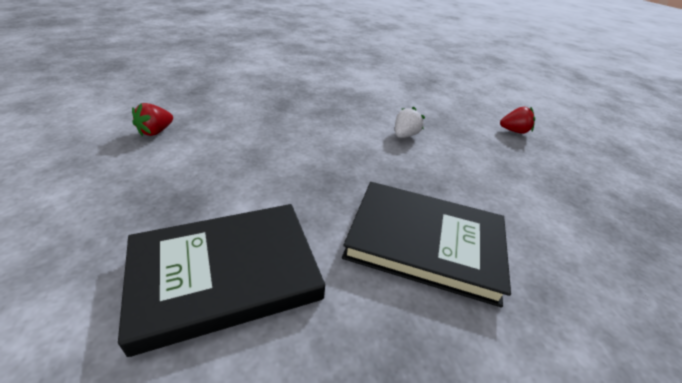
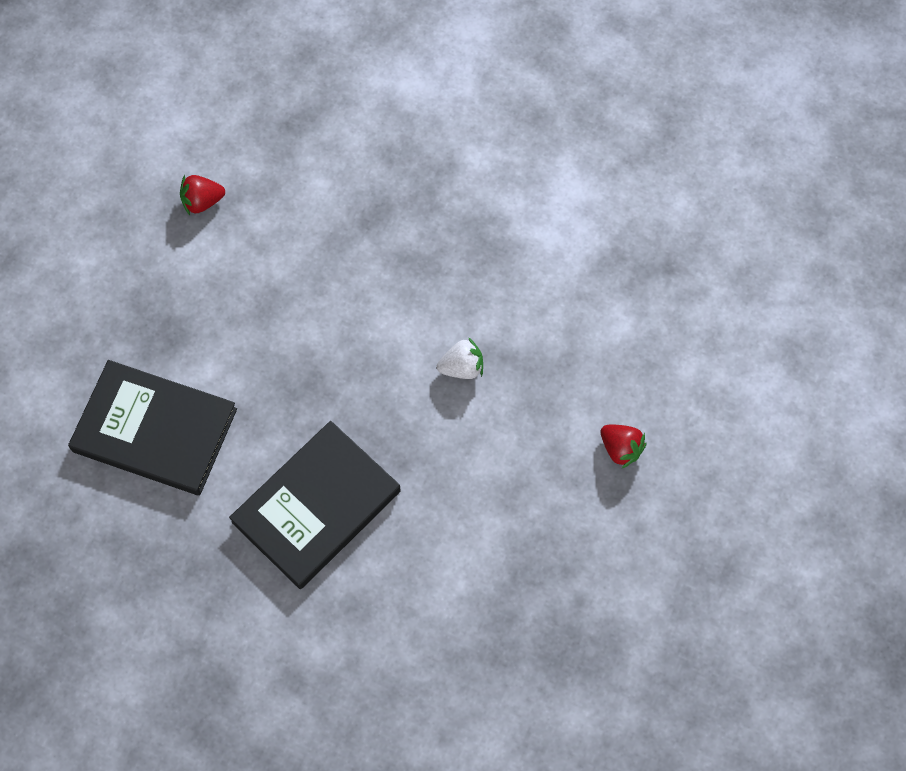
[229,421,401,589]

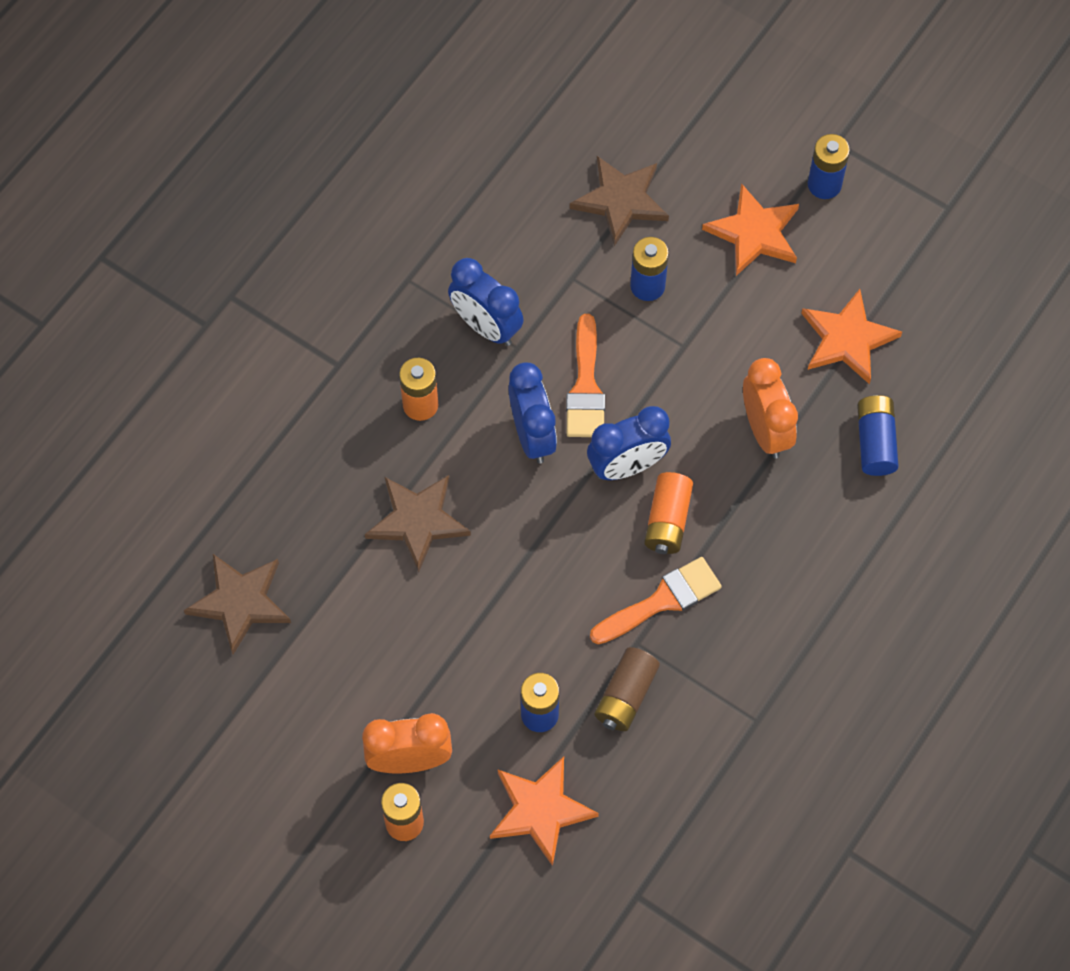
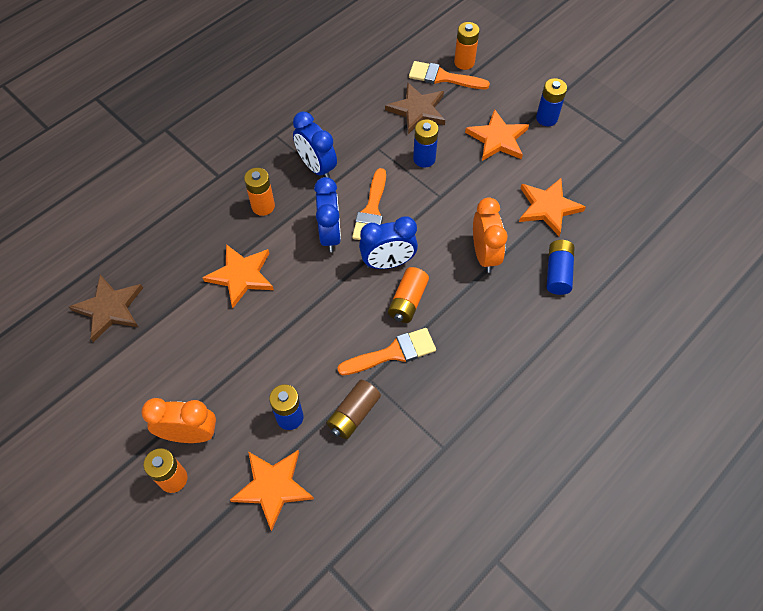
[202,244,274,308]
[409,61,490,89]
[454,22,479,70]

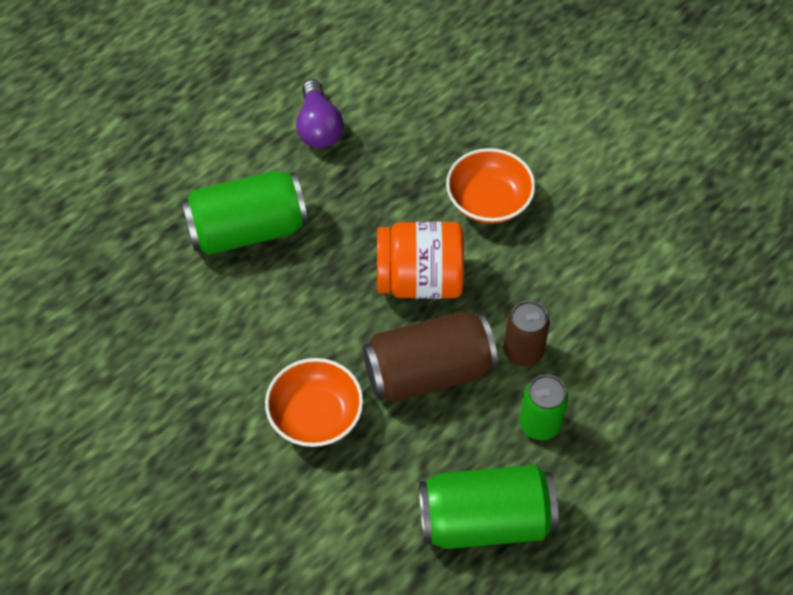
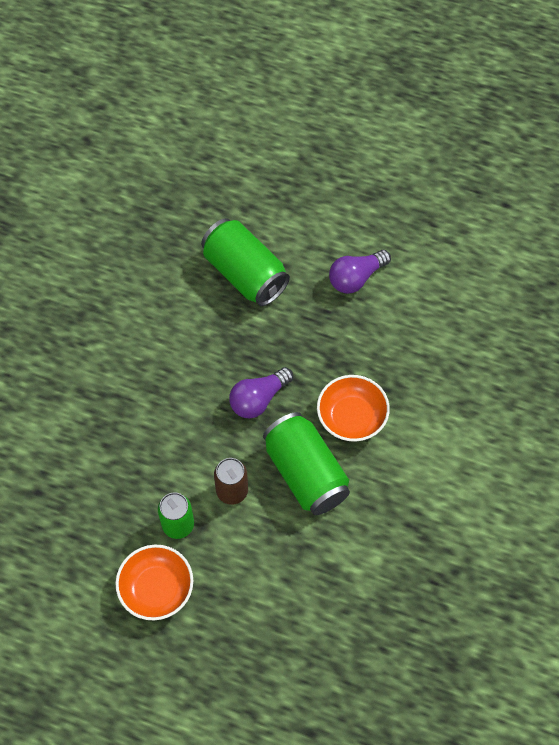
[115,545,193,620]
[363,312,498,403] (first image)
[229,367,293,419]
[263,412,350,515]

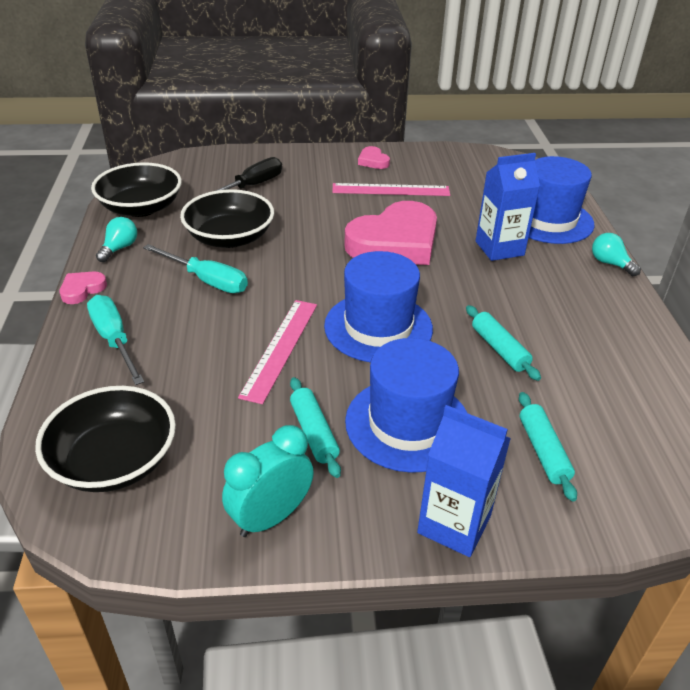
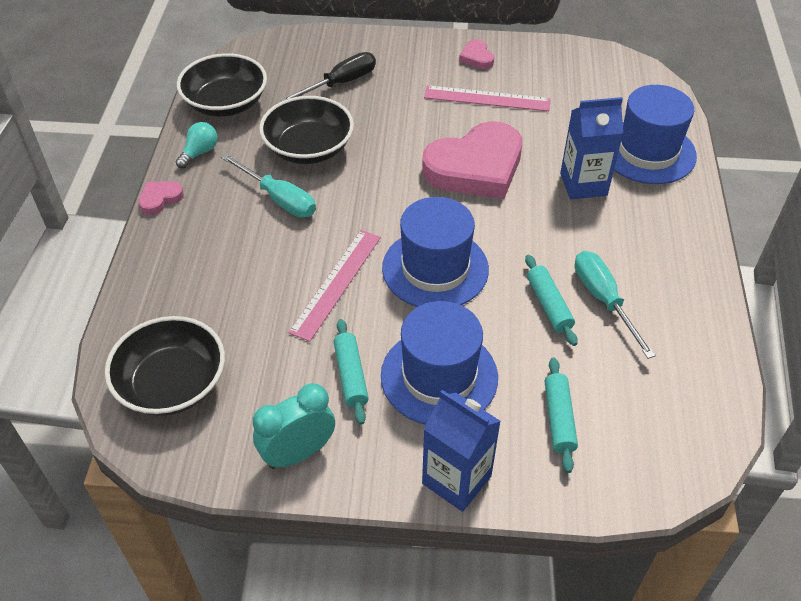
[575,251,656,359]
[592,233,641,276] (first image)

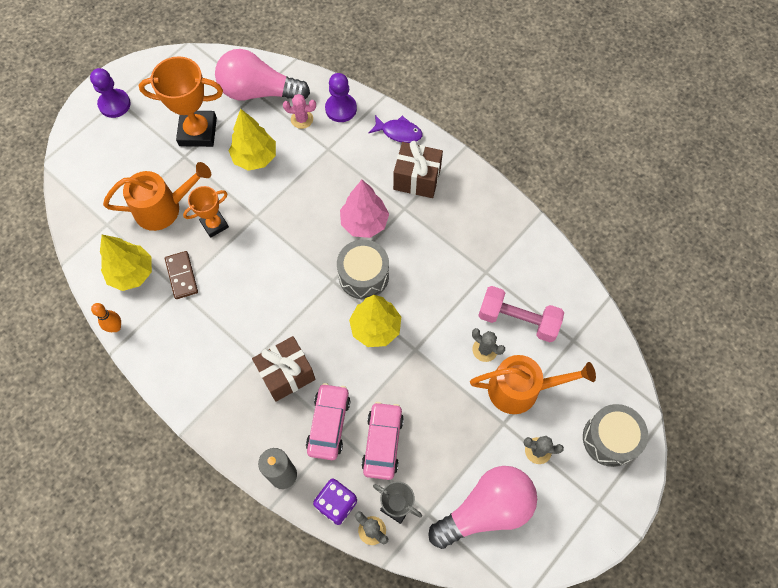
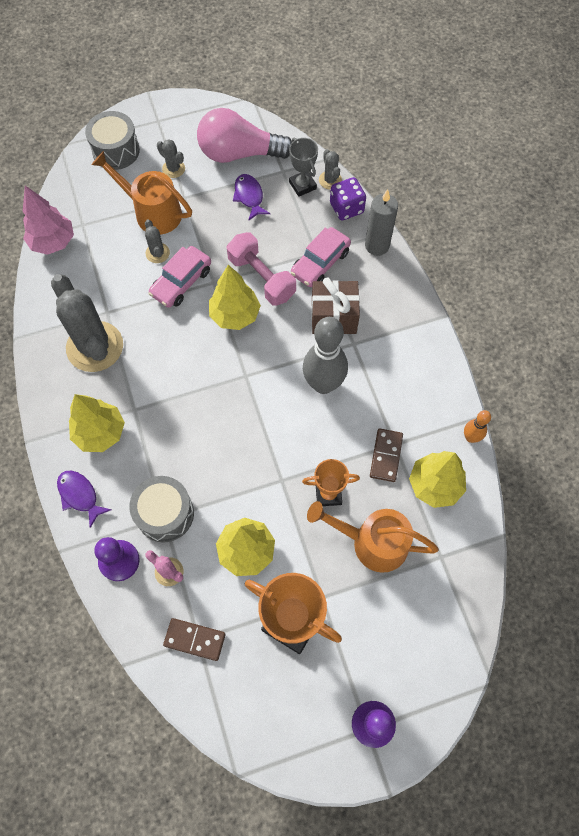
[163,618,226,661]
[129,476,194,542]
[23,186,74,255]
[148,246,211,308]
[69,394,125,452]
[226,232,296,306]
[51,274,123,372]
[233,174,270,221]
[303,317,348,394]

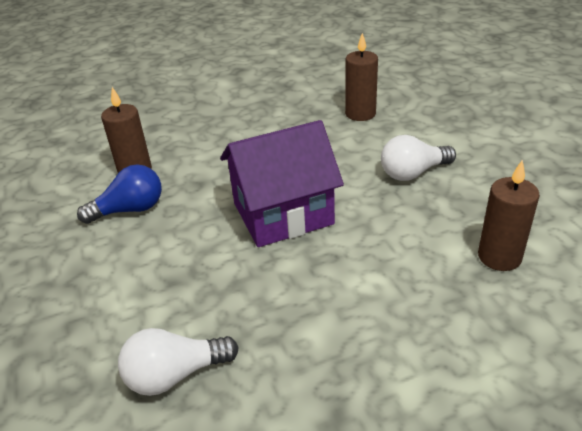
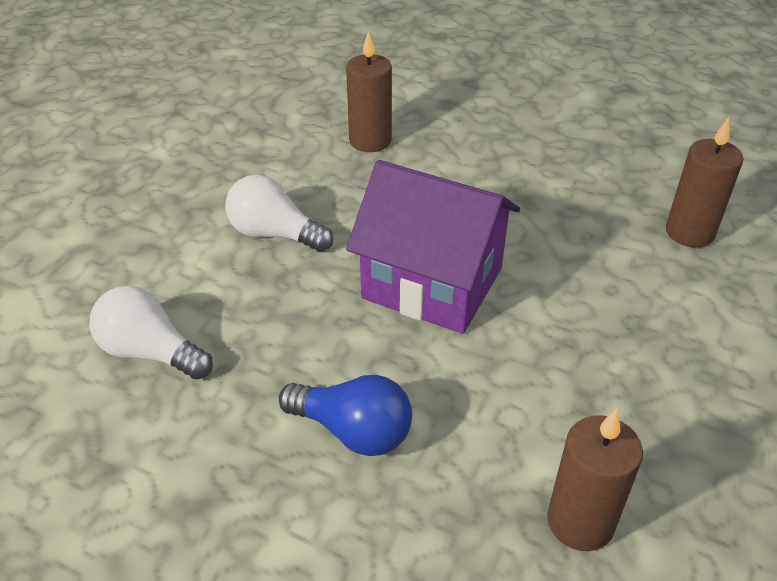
[279,375,412,456]
[225,175,333,252]

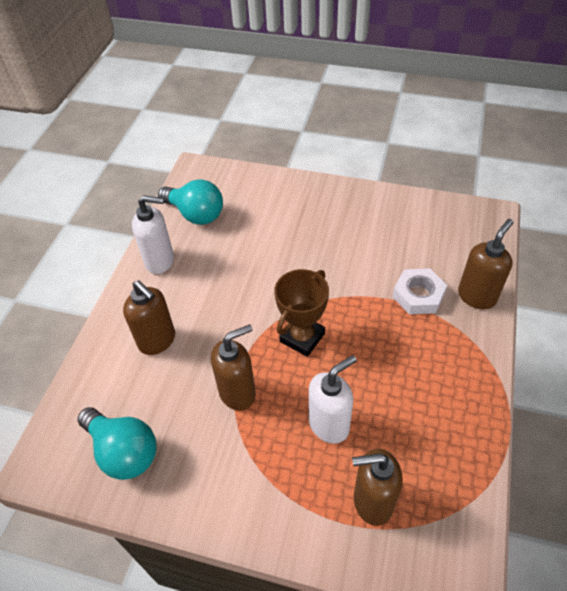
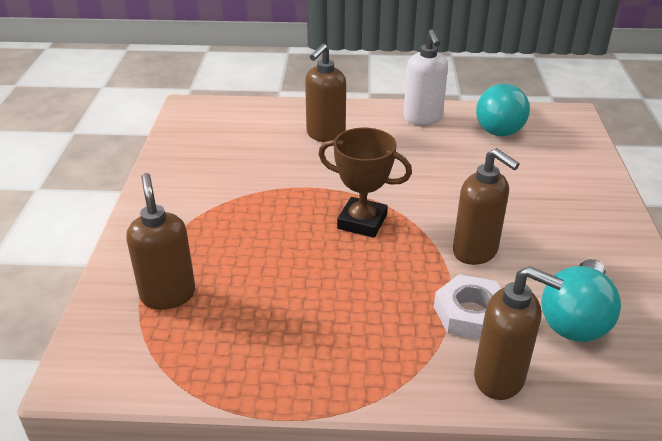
[541,259,621,342]
[453,148,520,265]
[309,355,357,444] (first image)

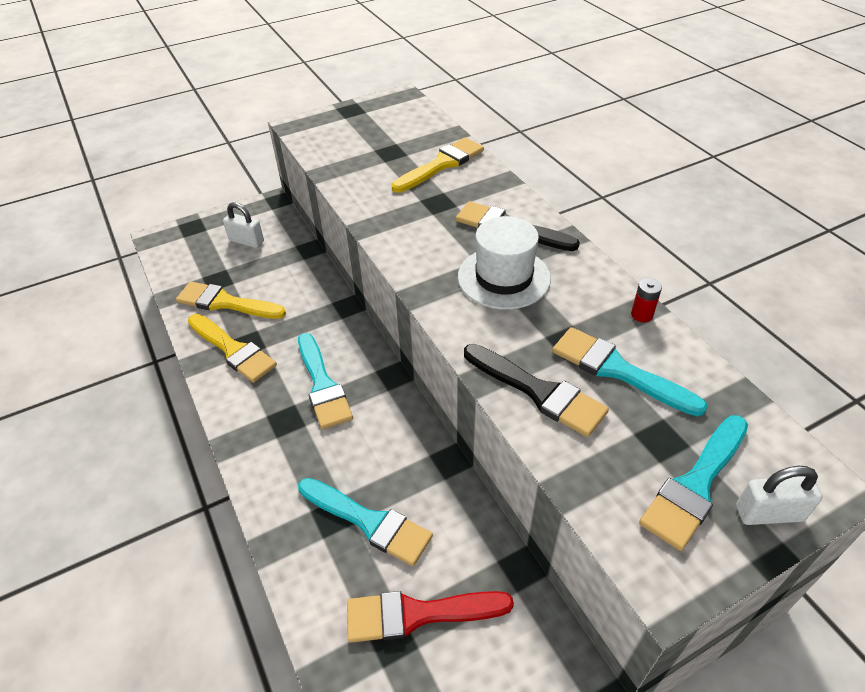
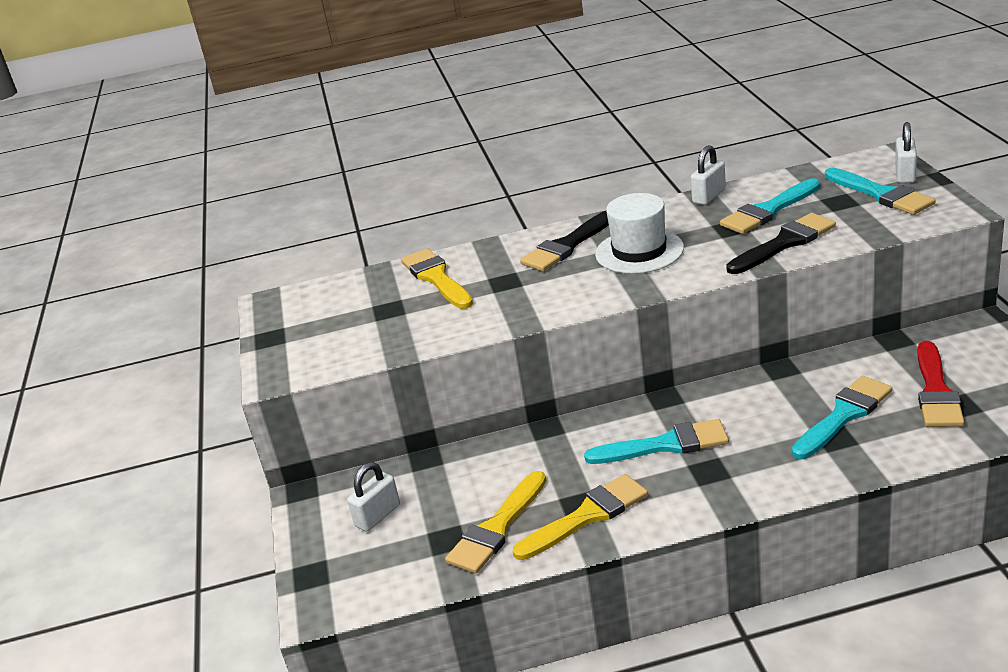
[691,145,726,205]

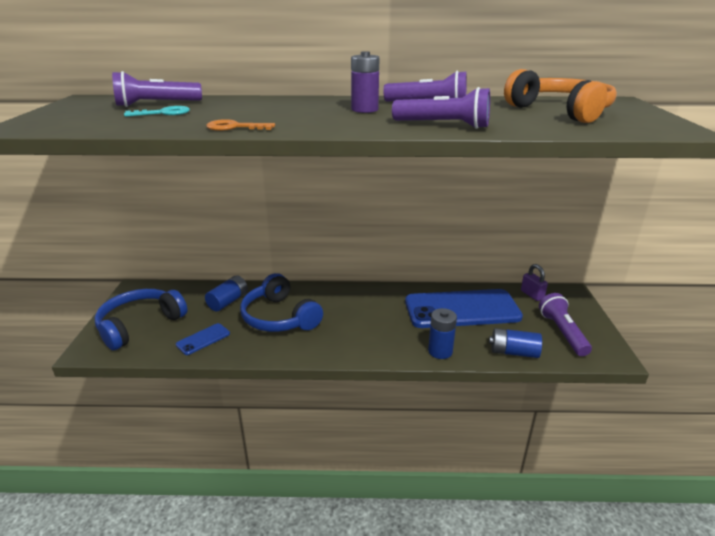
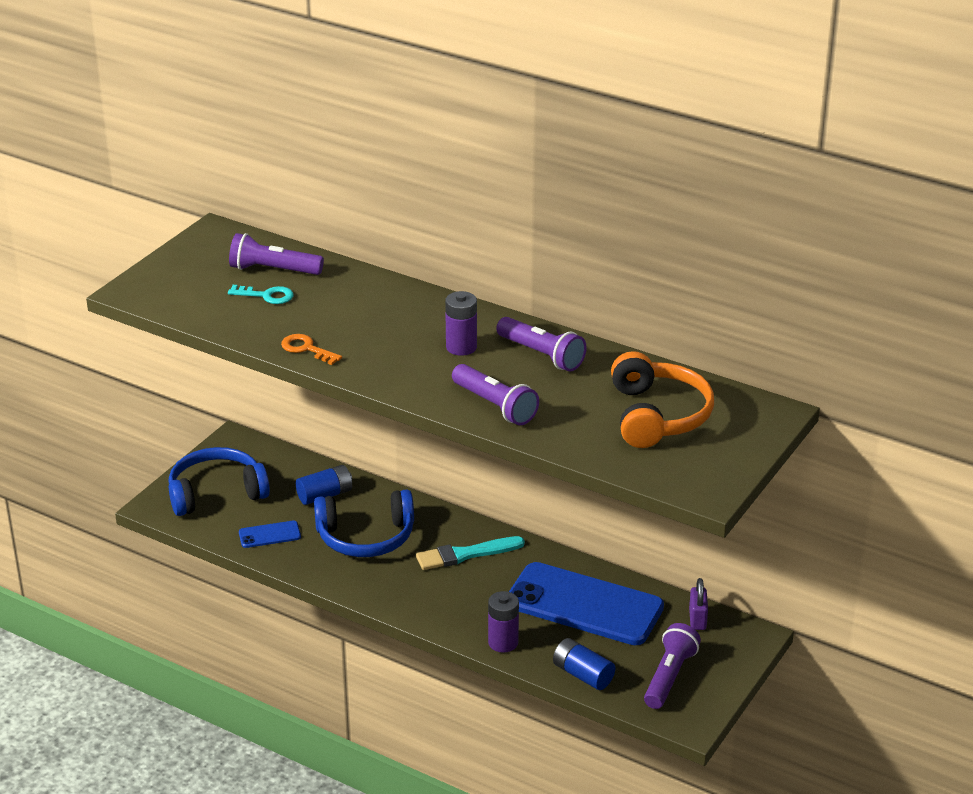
[314,490,414,557]
[488,591,519,653]
[416,536,525,570]

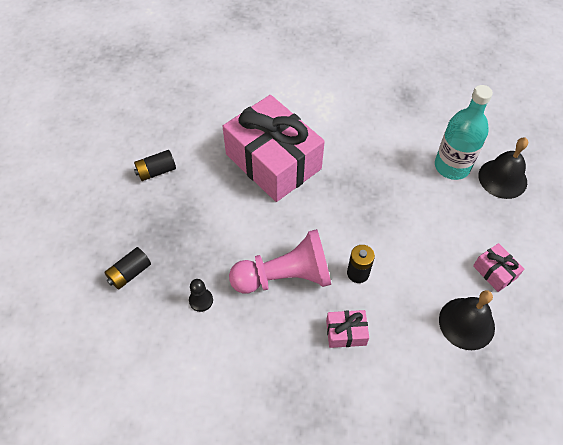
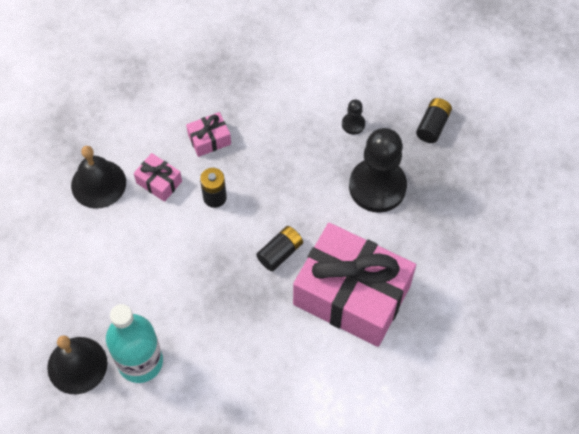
[256,226,303,271]
[229,229,331,294] (first image)
[134,153,182,202]
[349,128,407,213]

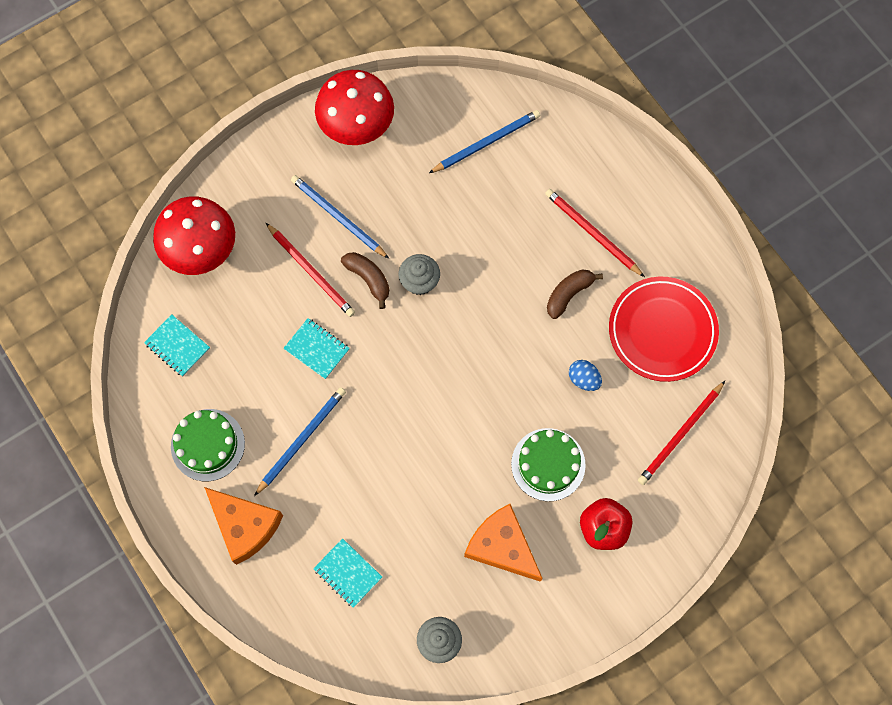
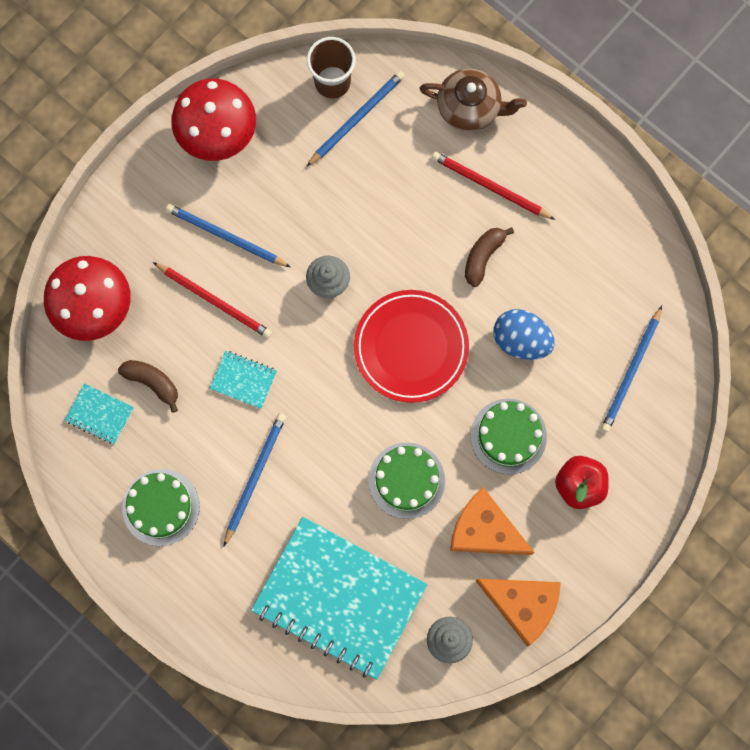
[475,579,561,646]
[251,517,428,680]
[118,360,178,413]
[494,309,555,360]
[354,290,469,403]
[601,306,662,432]
[307,37,355,99]
[368,442,445,519]
[419,68,527,132]

